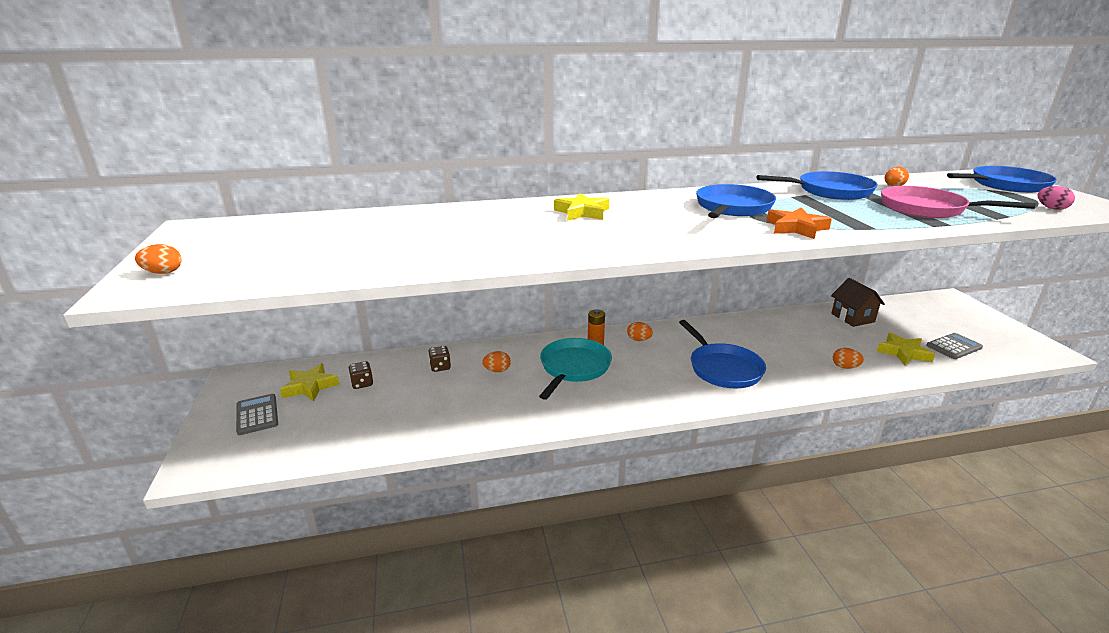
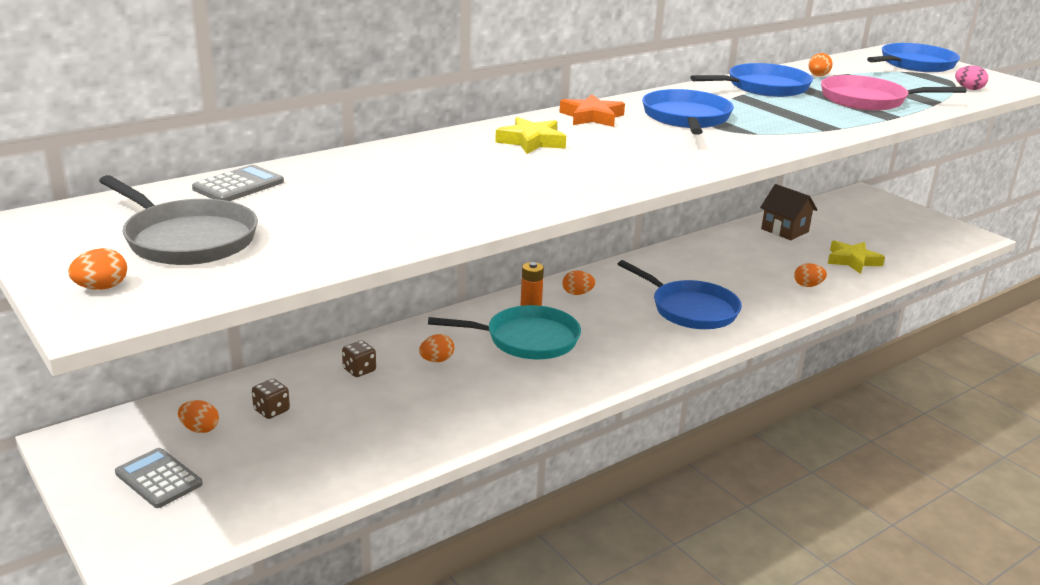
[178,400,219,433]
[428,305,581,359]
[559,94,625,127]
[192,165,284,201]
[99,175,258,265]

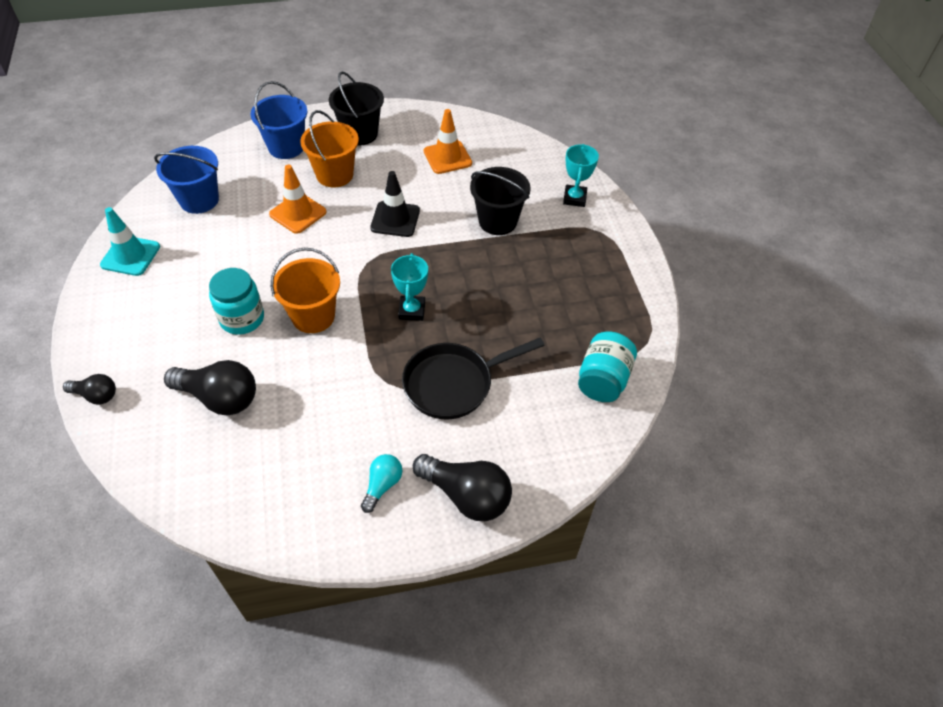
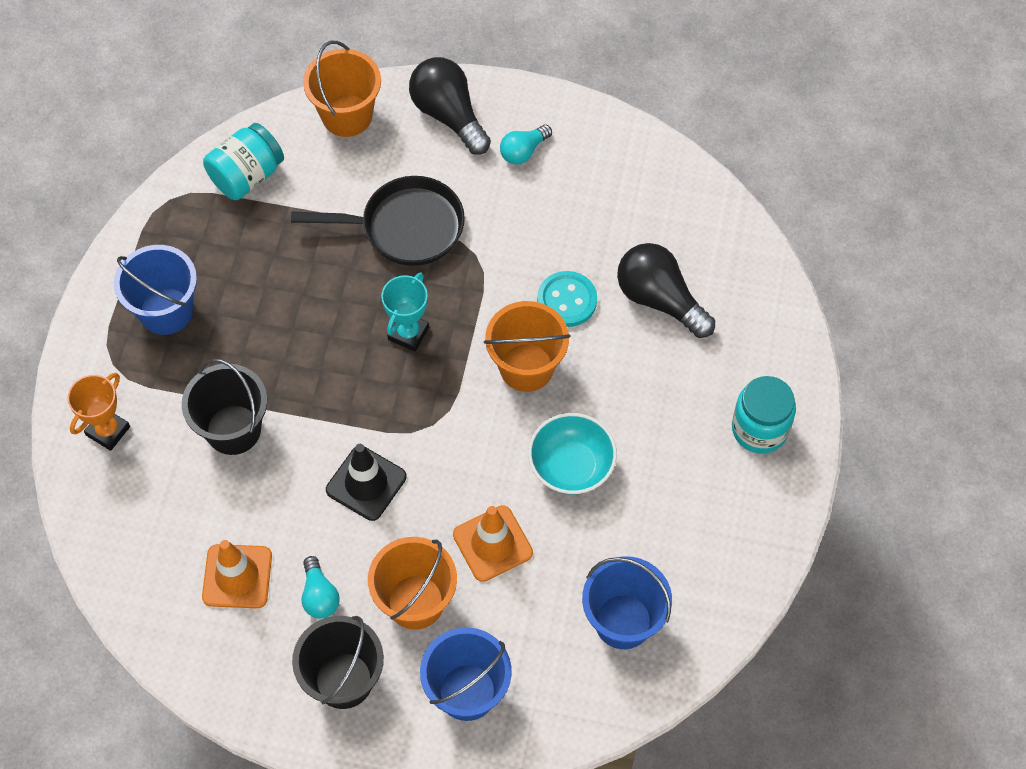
[63,374,116,404] (first image)
[100,207,160,276] (first image)
[732,376,796,453]
[67,373,130,451]
[114,245,197,335]
[302,556,340,619]
[303,41,381,137]
[528,413,617,494]
[537,271,597,327]

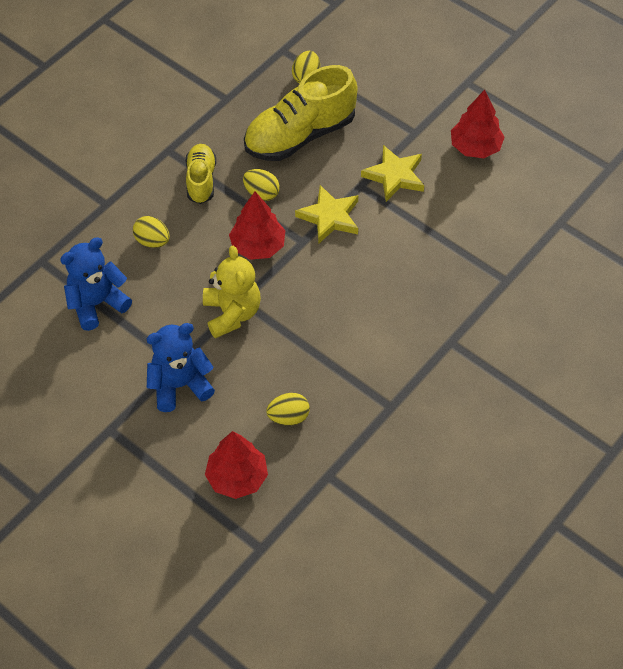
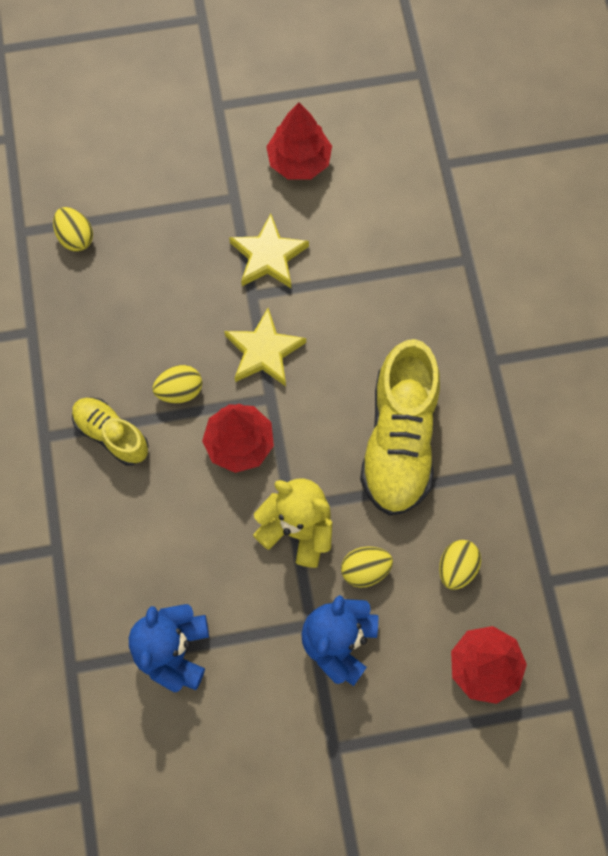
[341,546,393,588]
[360,339,440,516]

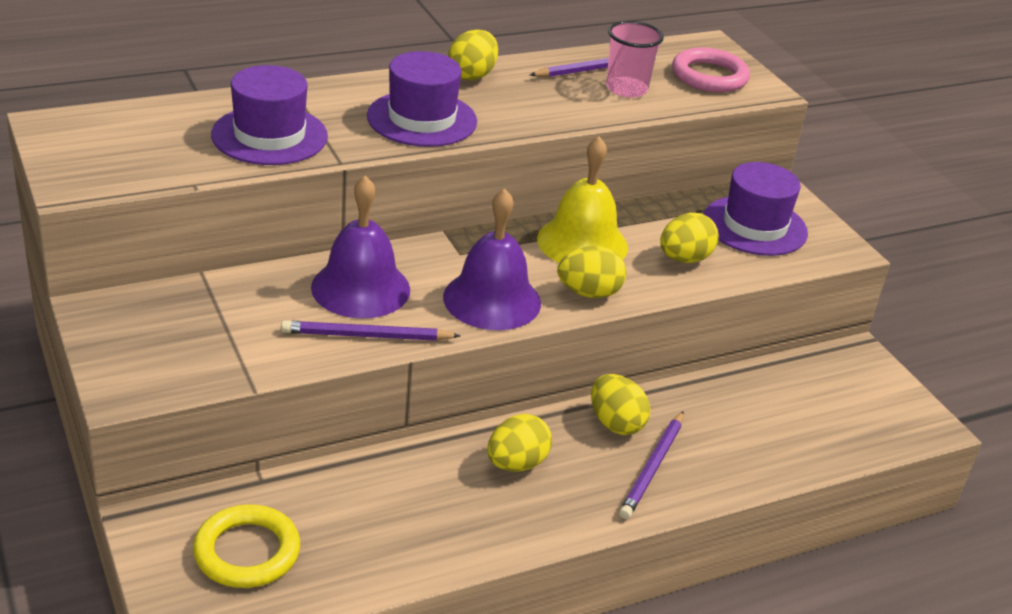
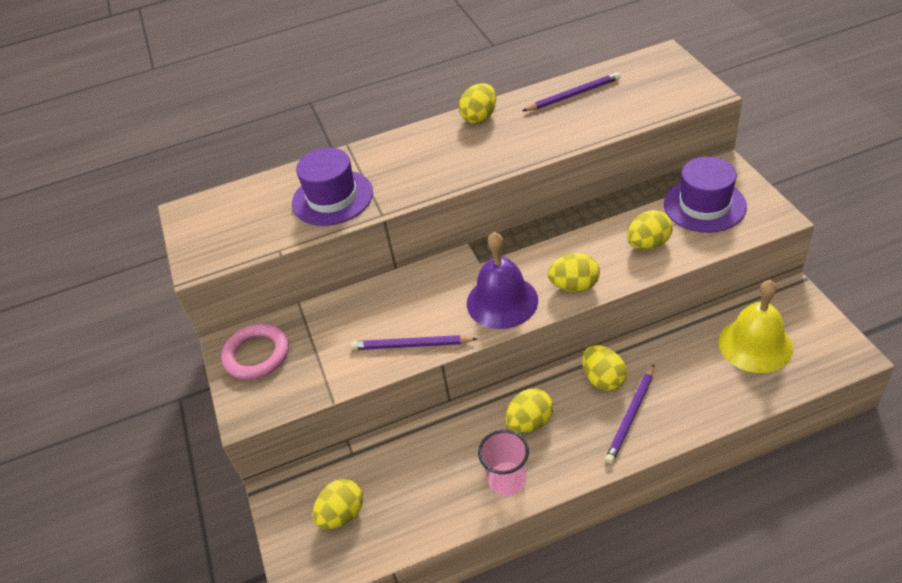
[313,479,363,529]
[311,176,410,319] (first image)
[367,51,477,147] (first image)
[719,280,793,373]
[478,430,529,496]
[221,324,289,380]

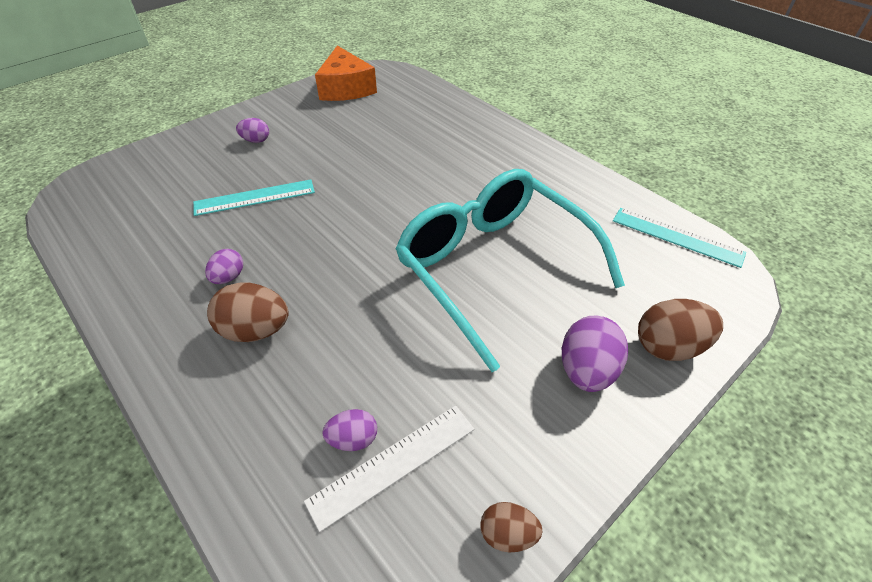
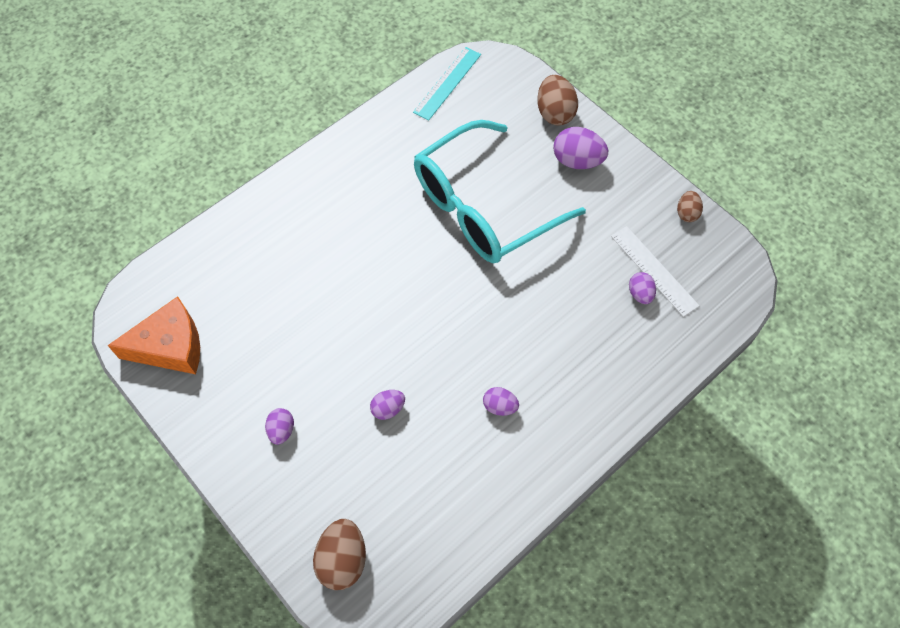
[370,390,405,420]
[313,519,366,590]

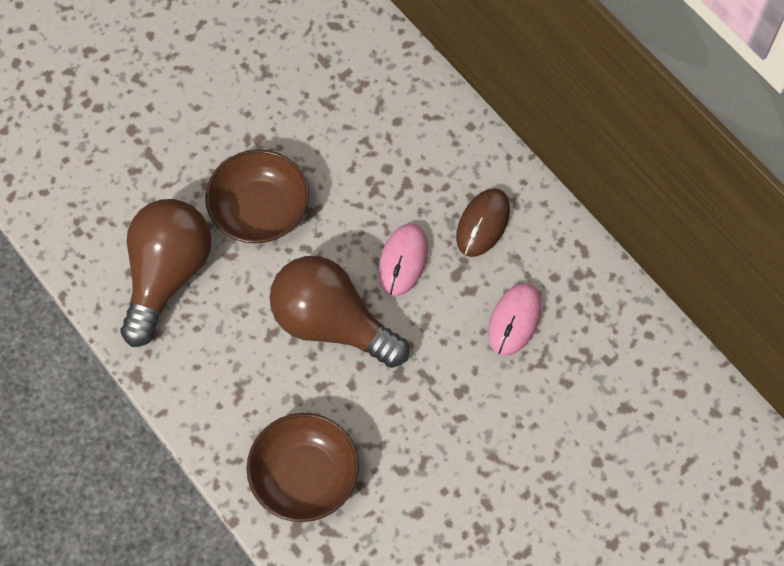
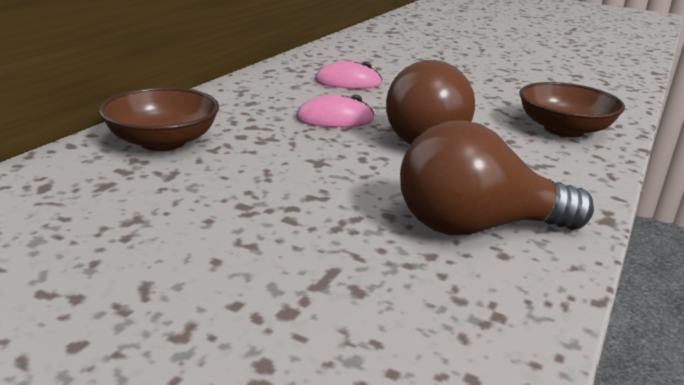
[99,87,219,151]
[456,188,510,257] (first image)

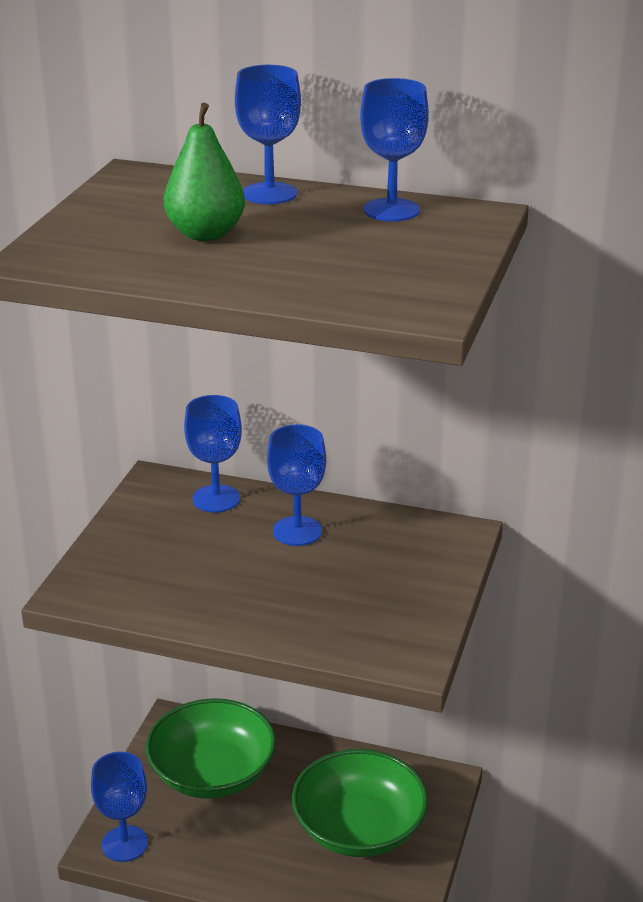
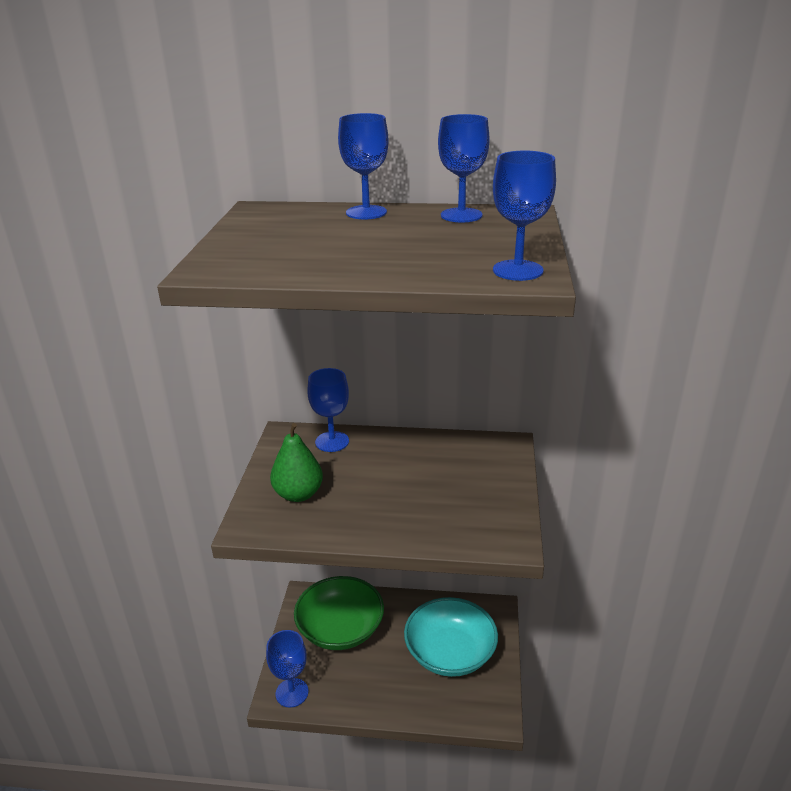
[270,423,323,502]
[493,151,556,281]
[404,597,498,677]

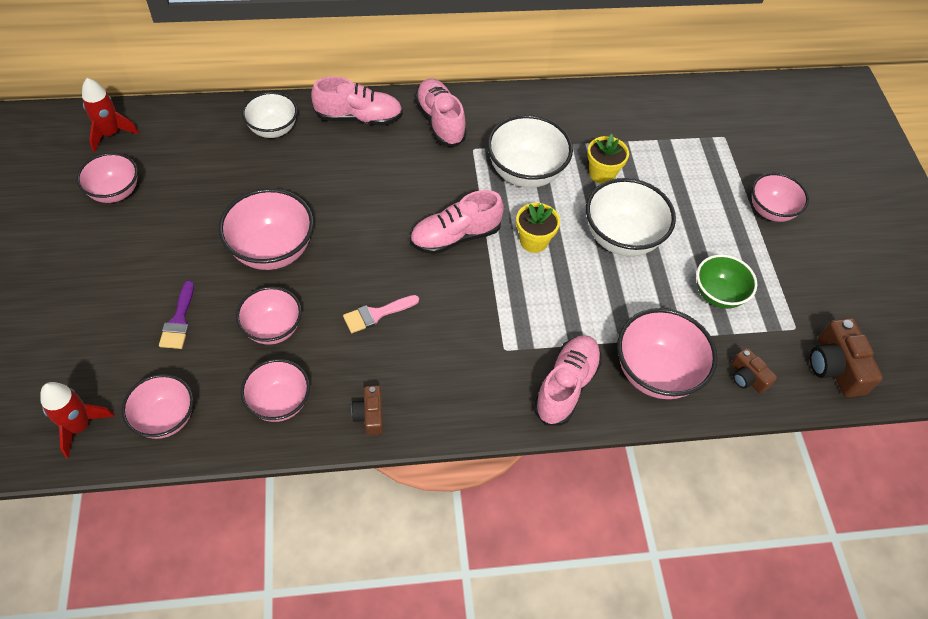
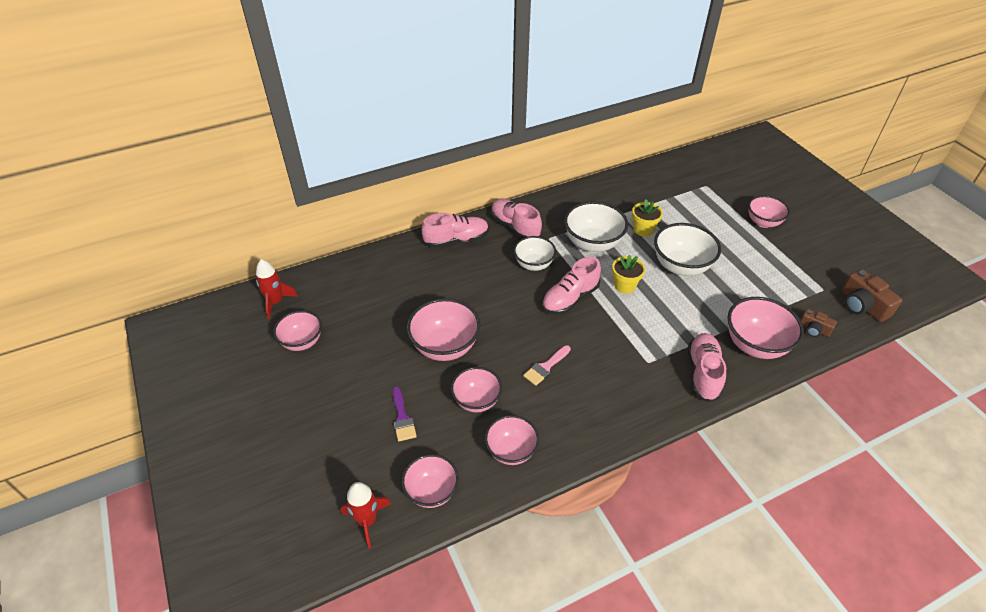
[514,236,556,271]
[351,386,383,435] (first image)
[696,254,757,309] (first image)

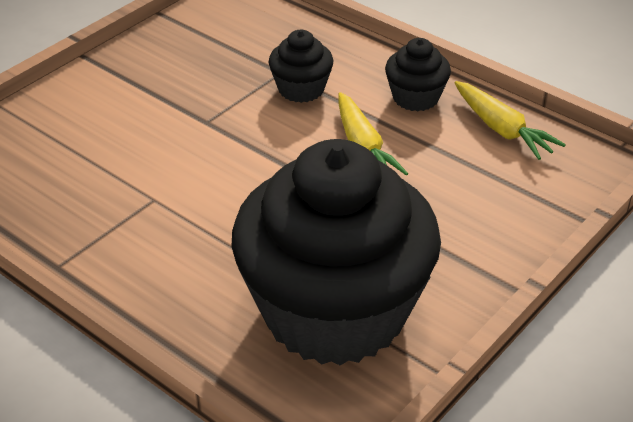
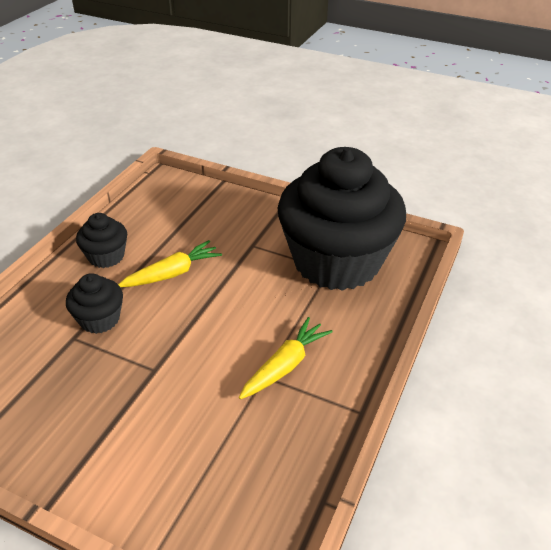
[239,317,332,399]

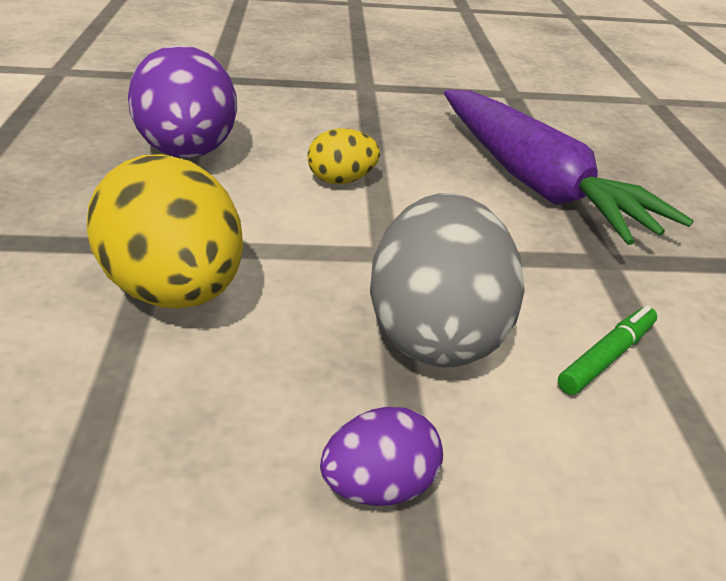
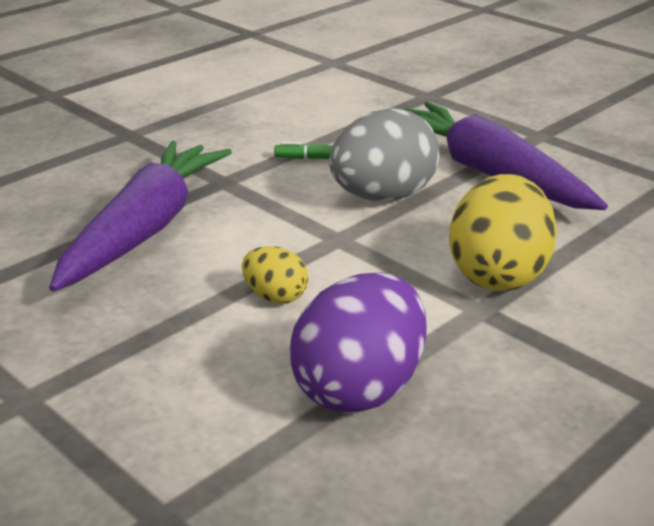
[404,102,608,210]

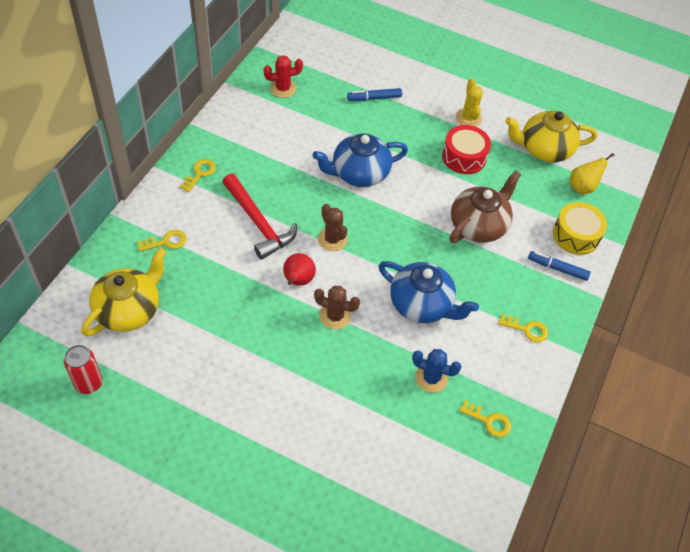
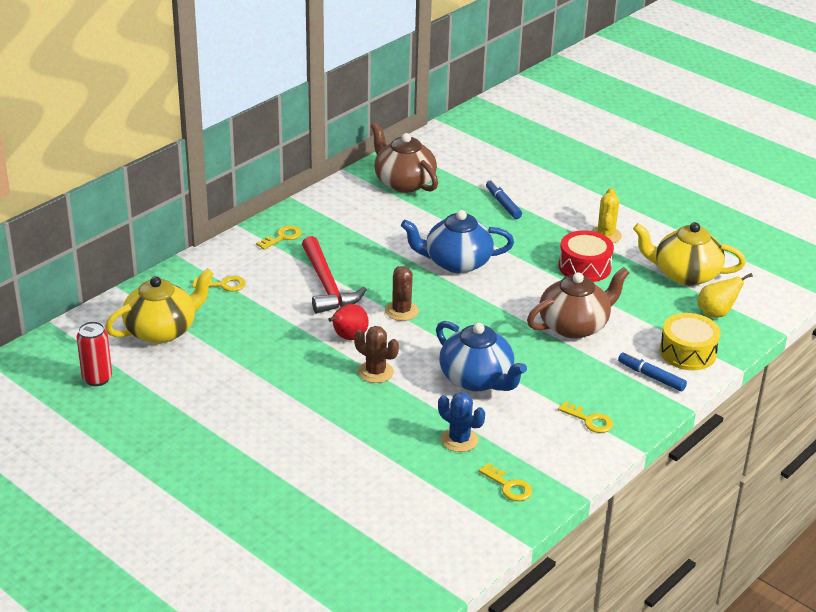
[371,122,438,193]
[486,180,522,219]

